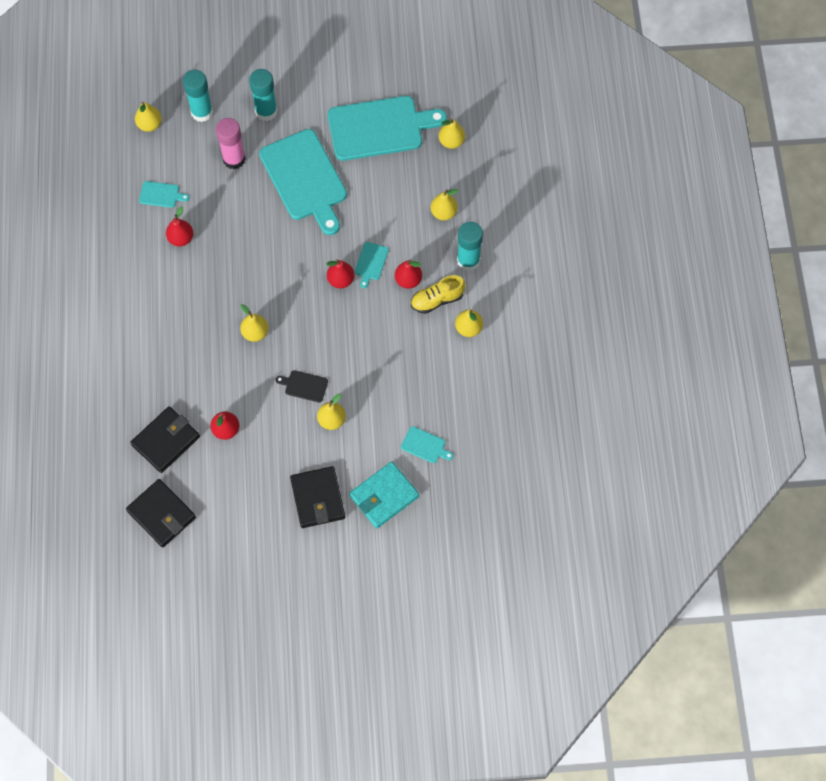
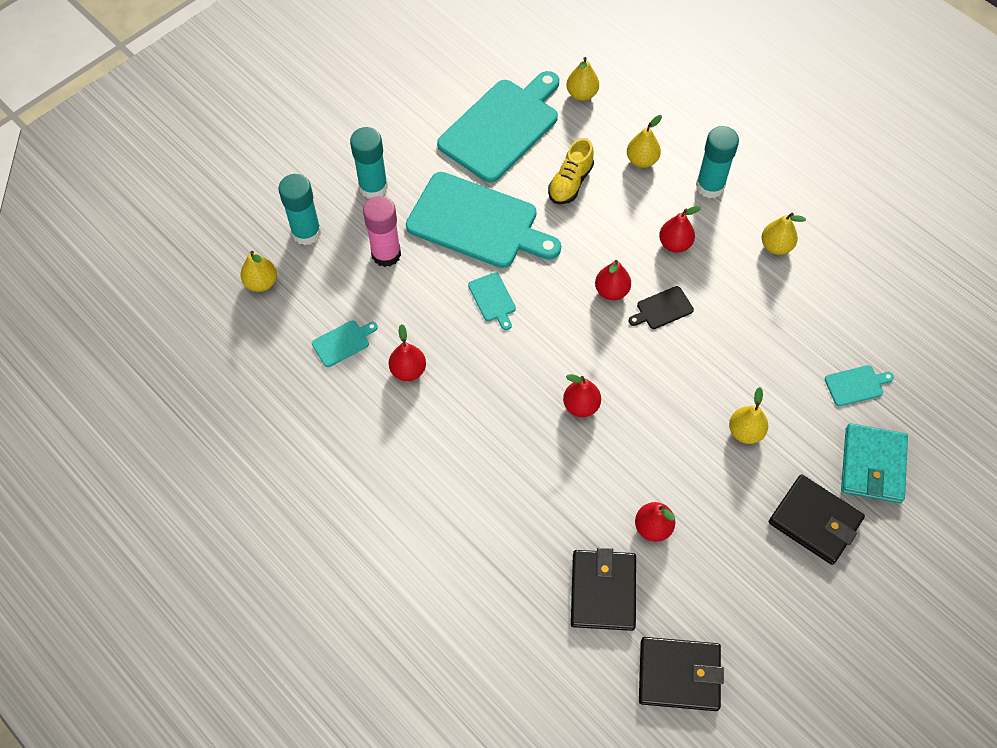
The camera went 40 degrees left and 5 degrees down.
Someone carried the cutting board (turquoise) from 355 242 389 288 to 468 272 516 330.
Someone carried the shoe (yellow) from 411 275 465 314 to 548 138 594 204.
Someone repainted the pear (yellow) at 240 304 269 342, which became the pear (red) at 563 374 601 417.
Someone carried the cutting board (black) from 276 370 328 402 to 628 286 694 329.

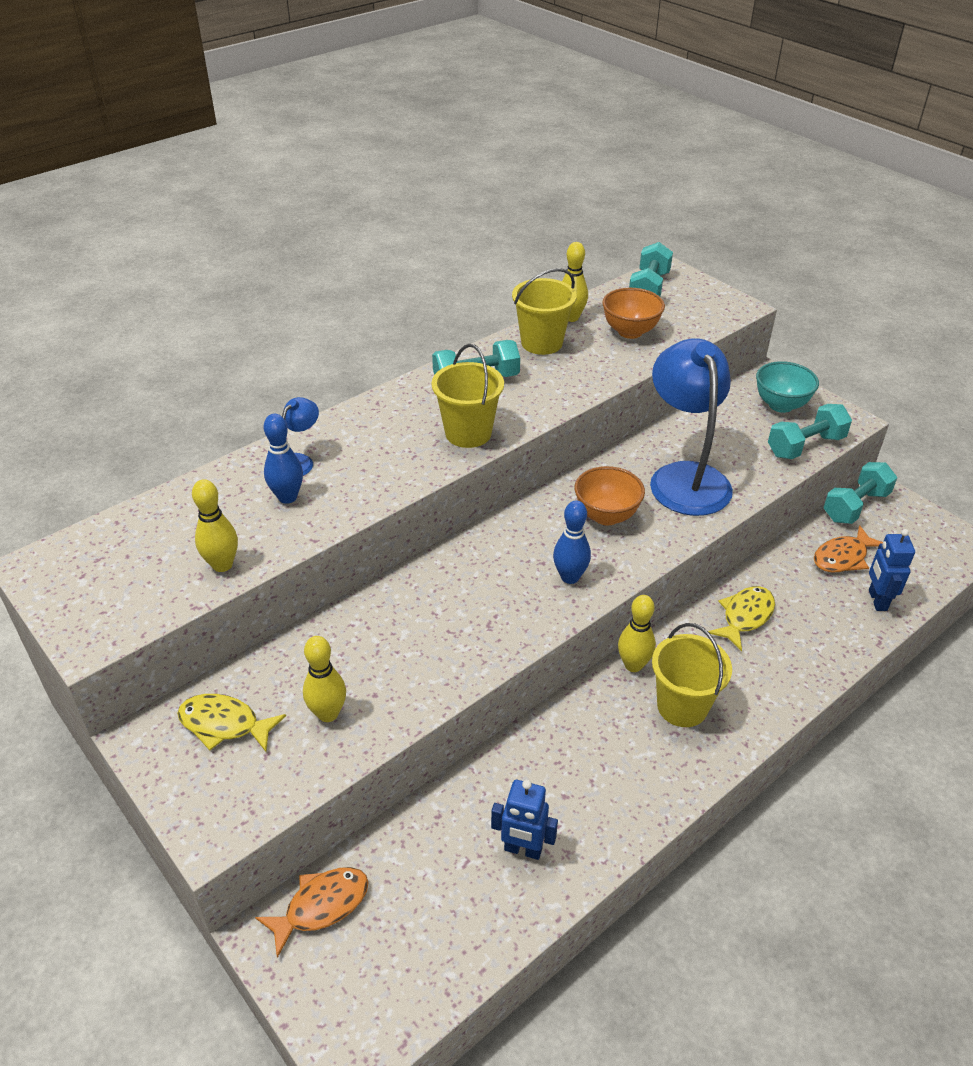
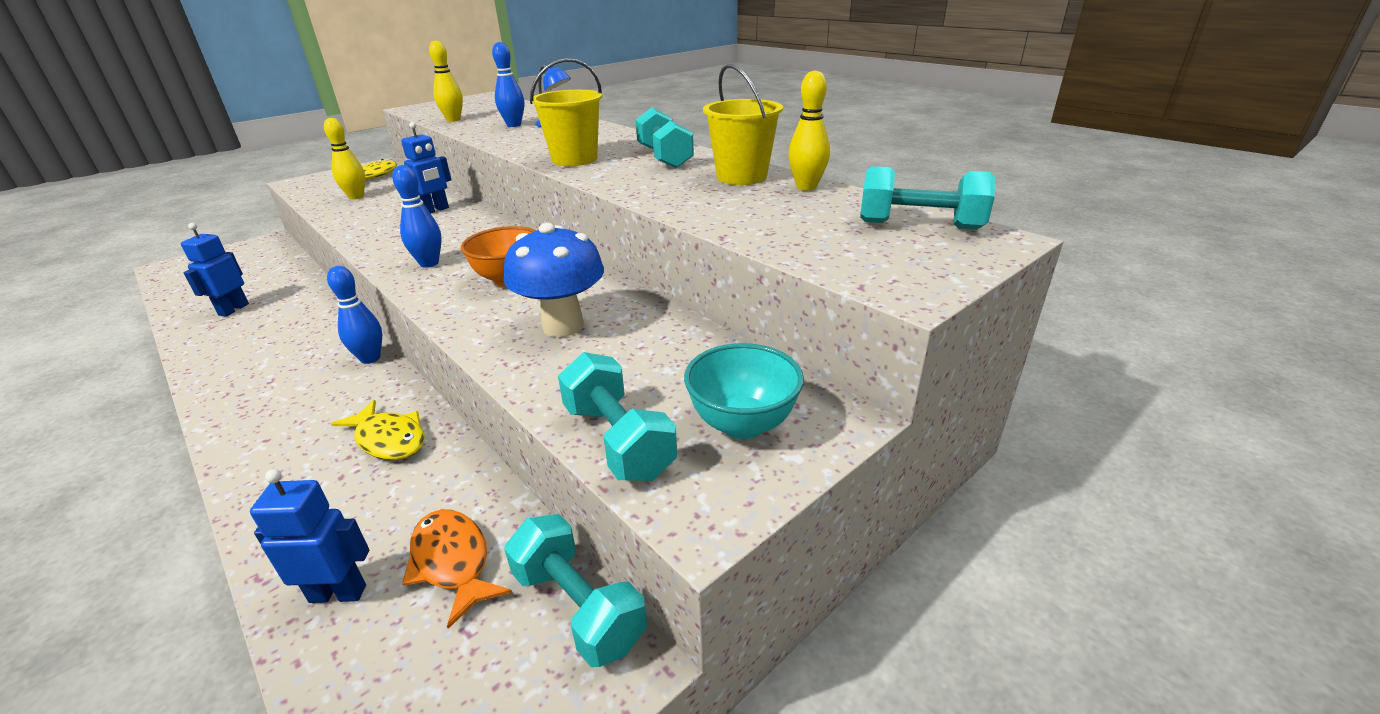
The camera went 90 degrees right and 10 degrees down.
Someone took away the bowl (orange) at 602 288 665 339.
Someone swapped the lamp (blue) at 650 338 733 516 for the mushroom (blue) at 504 223 604 337.
Someone repainted the bowling pin (yellow) at 618 595 656 672, which became the bowling pin (blue) at 327 266 382 364.
Someone took away the bucket (yellow) at 652 623 732 727.
Someone took away the fish (orange) at 255 867 369 958.
Someone put down the robot (blue) at 401 122 451 214.

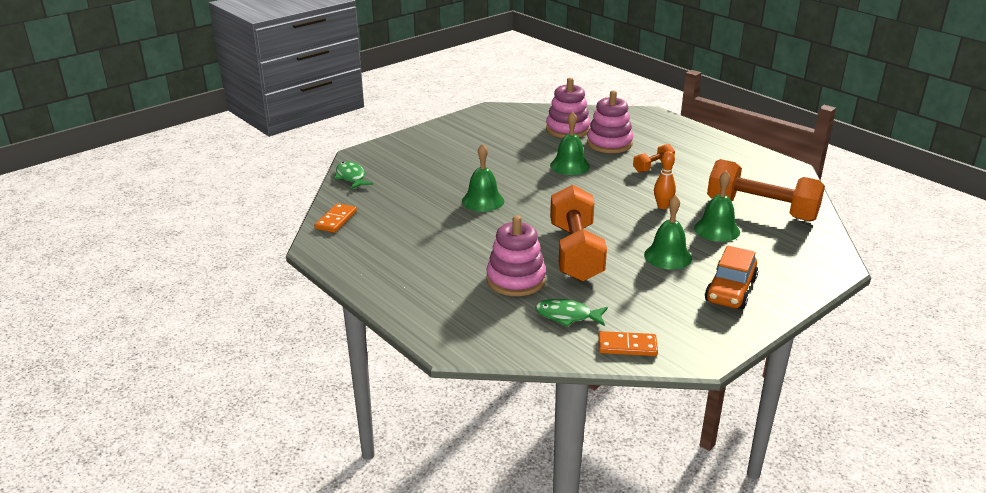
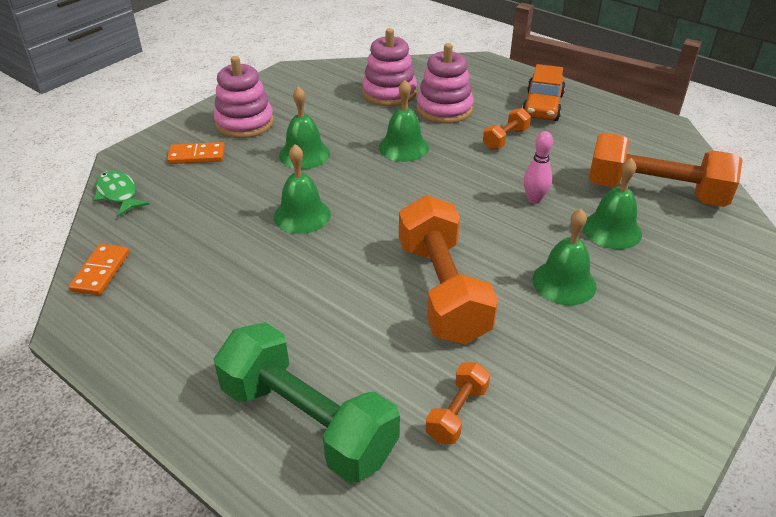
The camera went 10 degrees left and 10 degrees up.
Someone repainted the bowling pin (orange) at 654 151 676 209, which became the bowling pin (pink) at 524 131 553 204.
Someone carried the stacking toy (pink) from 486 216 546 296 to 214 56 274 138.
Someone carried the car (orange) from 705 246 758 309 to 522 64 565 121.
Someone swapped the fish (green) at 535 299 608 327 for the dumbbell (orange) at 426 362 490 444.
Someone carried the domino (orange) from 598 331 658 356 to 167 142 225 164.
Someone put down the bell (green) at 279 86 330 169.
Someone put down the dumbbell (green) at 214 322 400 483.

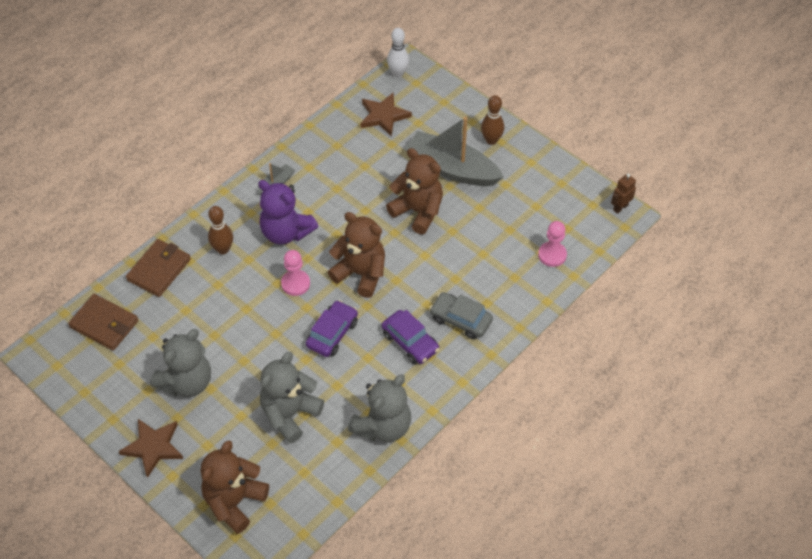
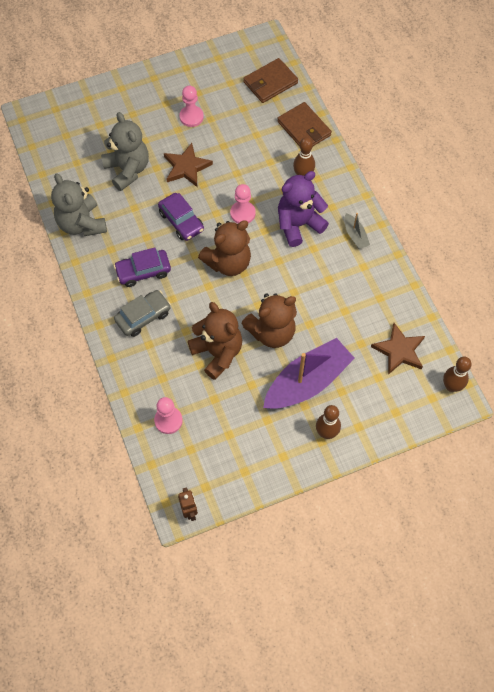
The camera went 115 degrees right and 10 degrees up.
Someone repainted the bowling pin (white) at 387 28 409 78, which became the bowling pin (brown) at 443 357 472 392.
Someone repainted the boat (grey) at 405 117 504 186, which became the boat (purple) at 263 338 355 409.
Someone swapped the teddy bear (grey) at 150 329 211 397 for the pawn (pink) at 179 86 204 127.
Someone carried the star (brown) from 119 419 183 478 to 164 143 213 187.
Someone carried the teddy bear (brown) from 201 440 269 534 to 188 302 242 380.

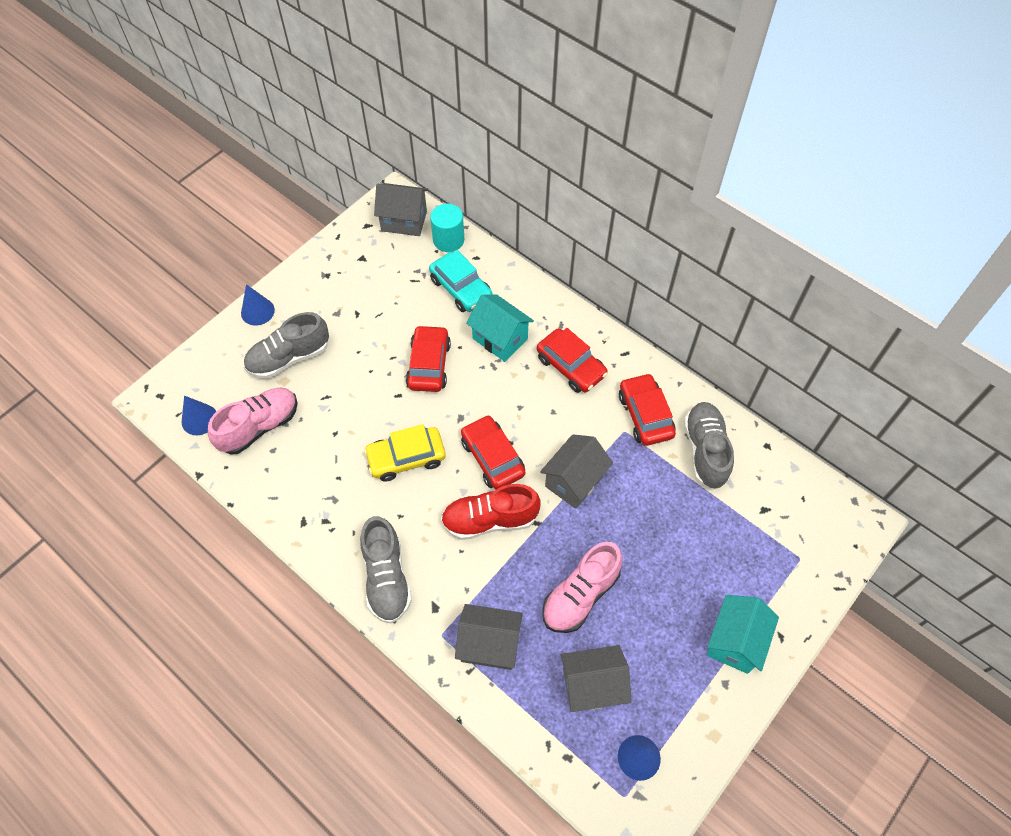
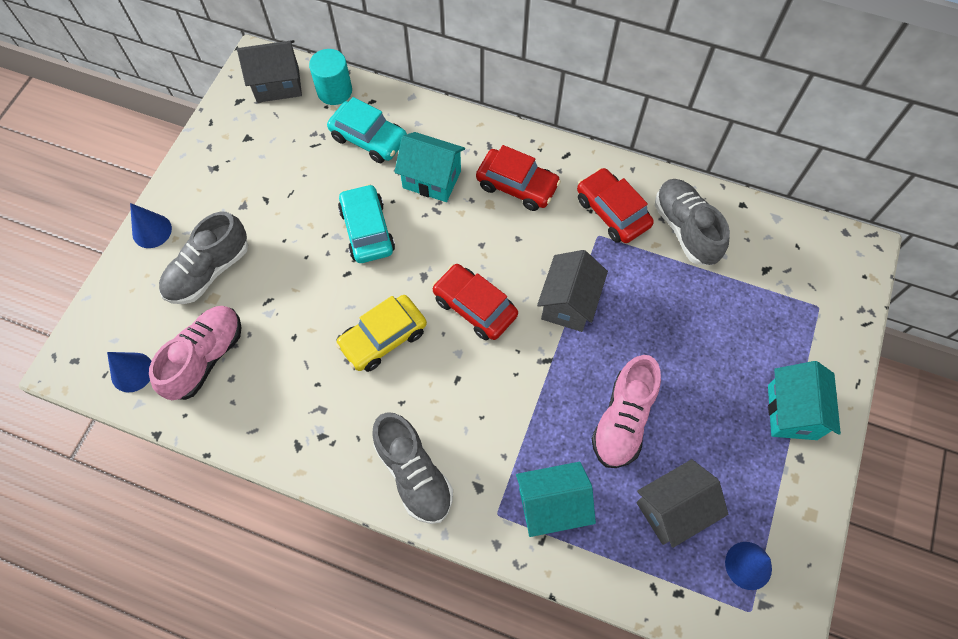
The camera went 20 degrees left and 5 degrees up.
Someone repainted the car (red) at 406 325 451 392, which became the car (turquoise) at 338 184 395 263.
Someone took away the shoe (red) at 441 484 541 540.
Someone repainted the house (grey) at 455 604 523 670, which became the house (turquoise) at 516 462 596 537.

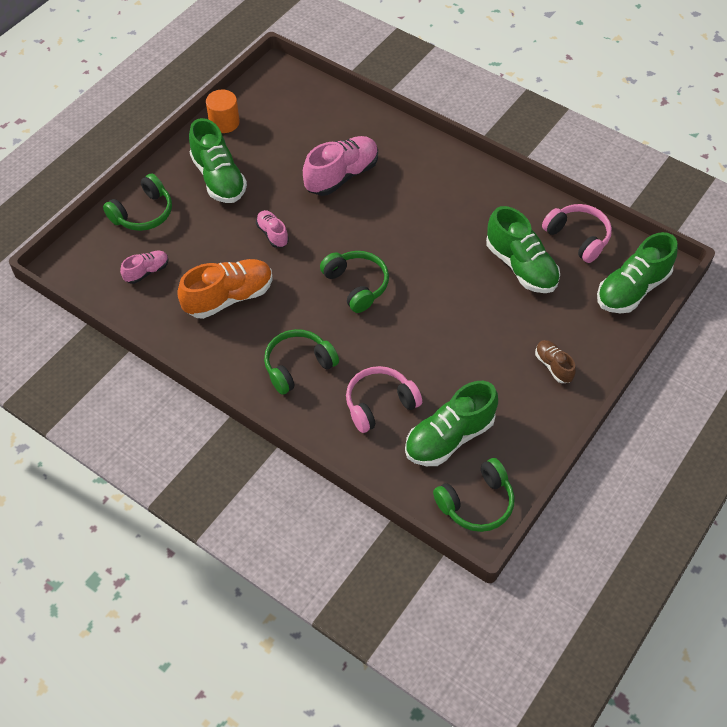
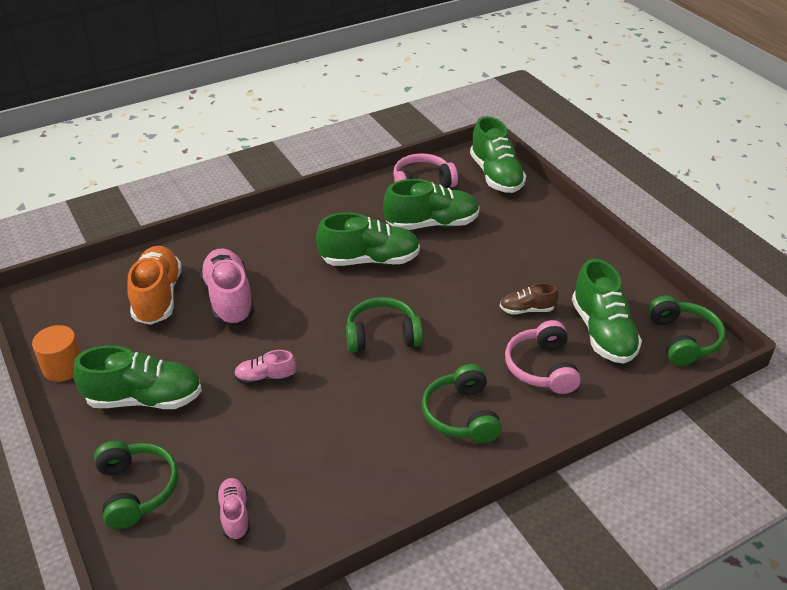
The camera went 65 degrees left and 15 degrees down.
Someone carried the shoe (orange) from 177 259 273 319 to 127 246 182 325.
Someone carried the shoe (brown) from 535 340 576 383 to 500 283 558 314.
Someone put down the shoe (green) at 316 212 420 266.

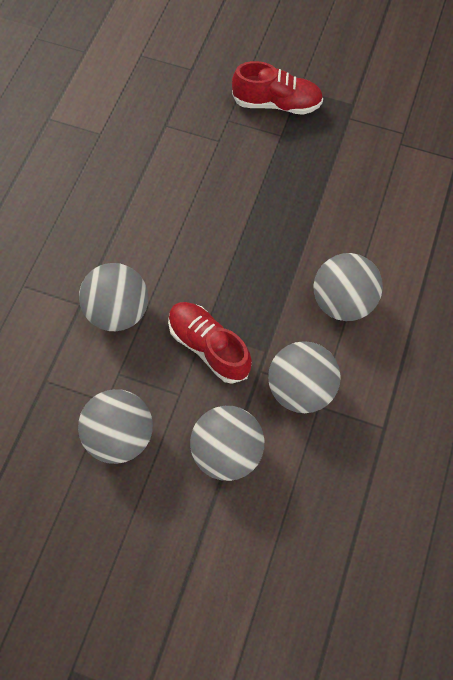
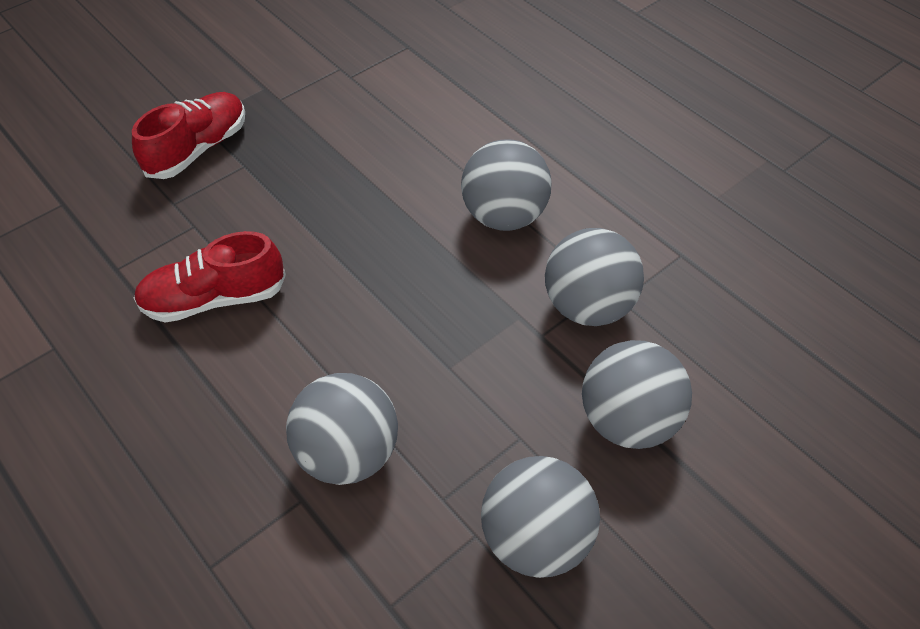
The camera went 60 degrees left and 15 degrees down.
Someone carried the shoe (red) from 168 302 252 384 to 134 231 286 323.

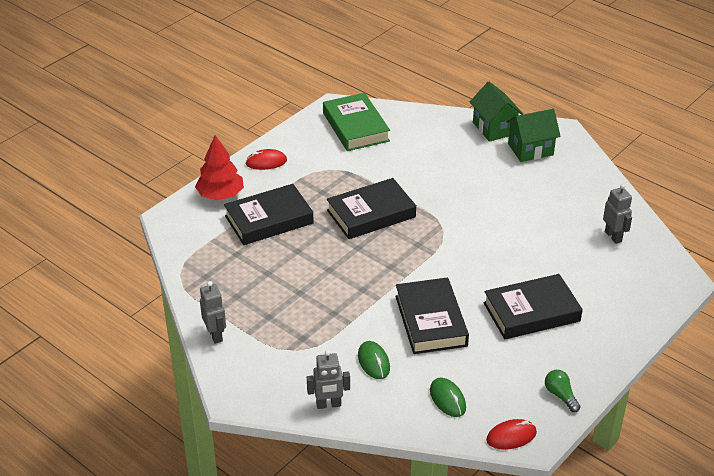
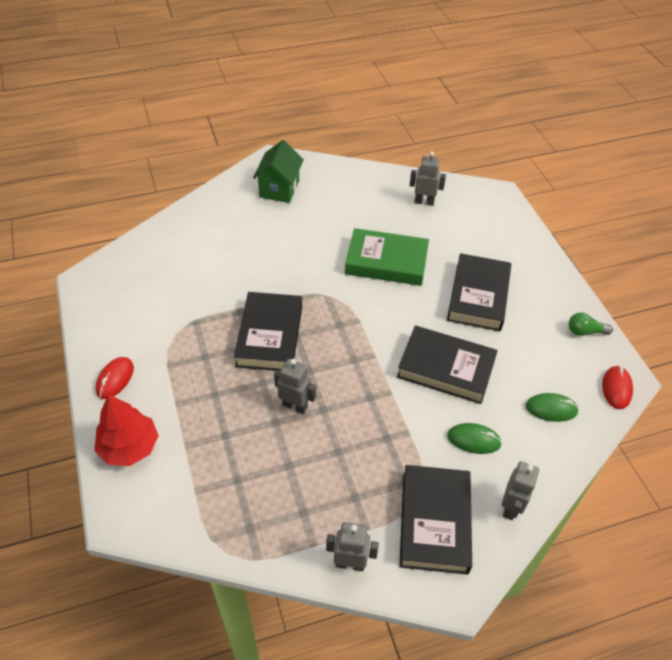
The camera went 60 degrees left and 10 degrees up.
Someone took away the house (green) at 470 82 523 142.
Someone carried the book (green) from 323 93 390 151 to 345 228 429 286.
Someone carried the book (black) from 224 184 314 245 to 399 465 472 575.
Someone put down the robot (grey) at 274 359 316 414.

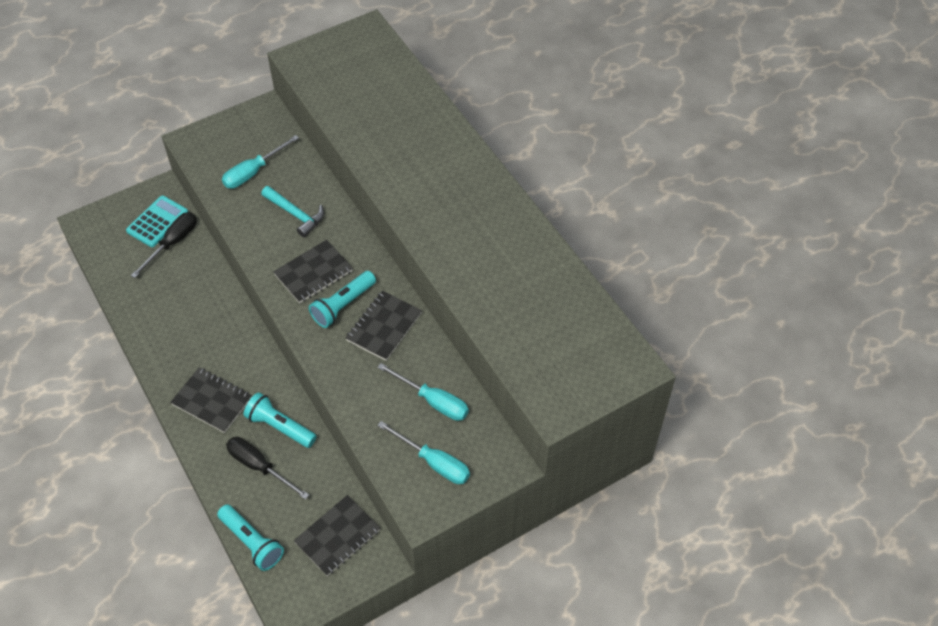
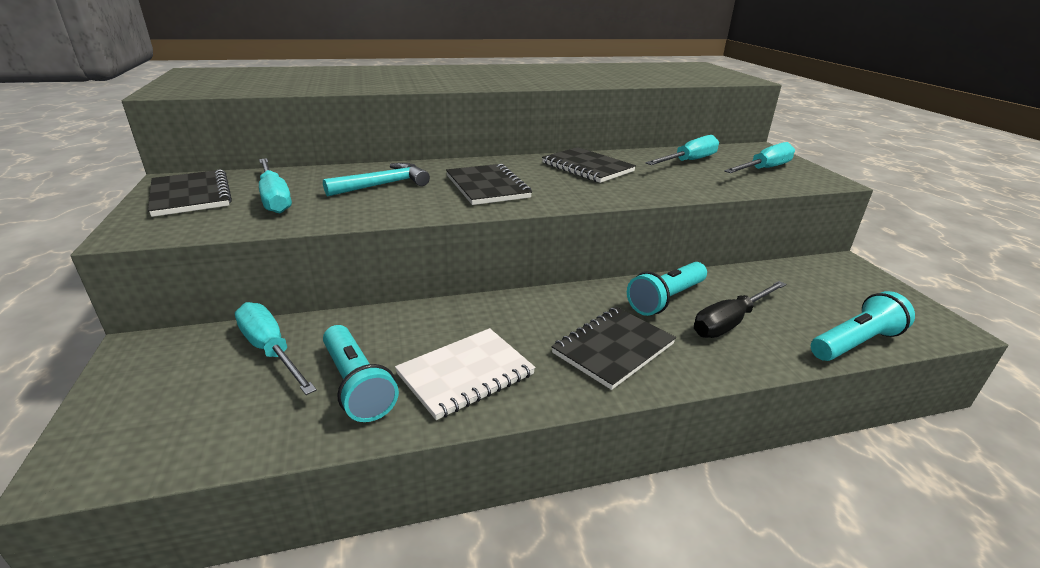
The camera went 75 degrees left and 25 degrees down.
Someone took away the calculator (turquoise) at 126 196 188 247.
Someone repainted the screwdriver (black) at 131 212 197 278, which became the screwdriver (turquoise) at 235 302 317 395.
Someone carried the flashlight (turquoise) from 309 271 376 328 to 323 325 399 422.
Someone carried the notebook (black) from 294 495 380 576 to 148 169 232 217.
Someone put down the notebook (white) at 395 328 535 420.

